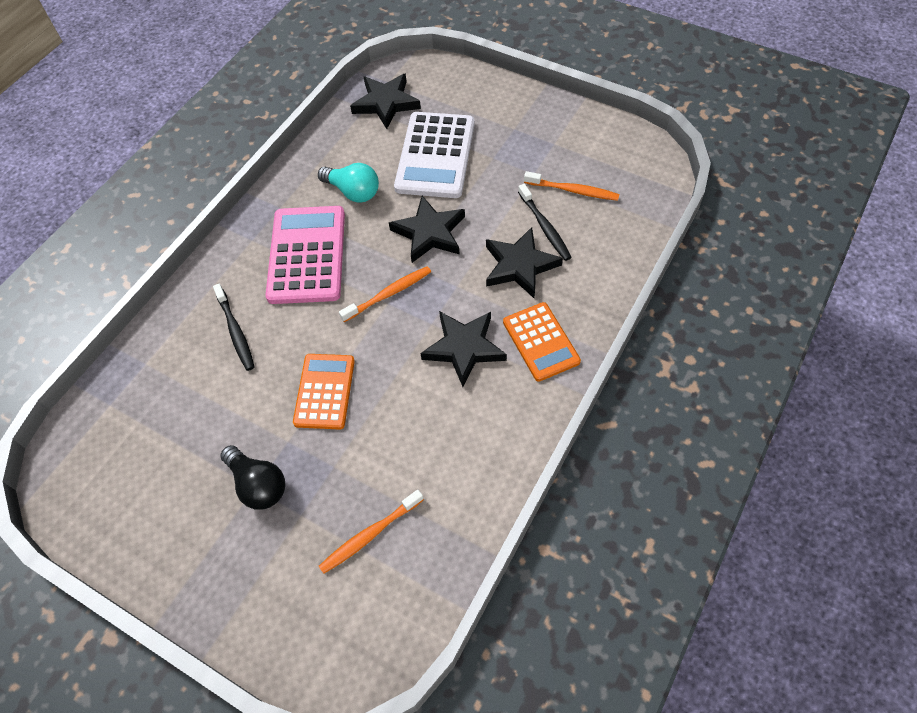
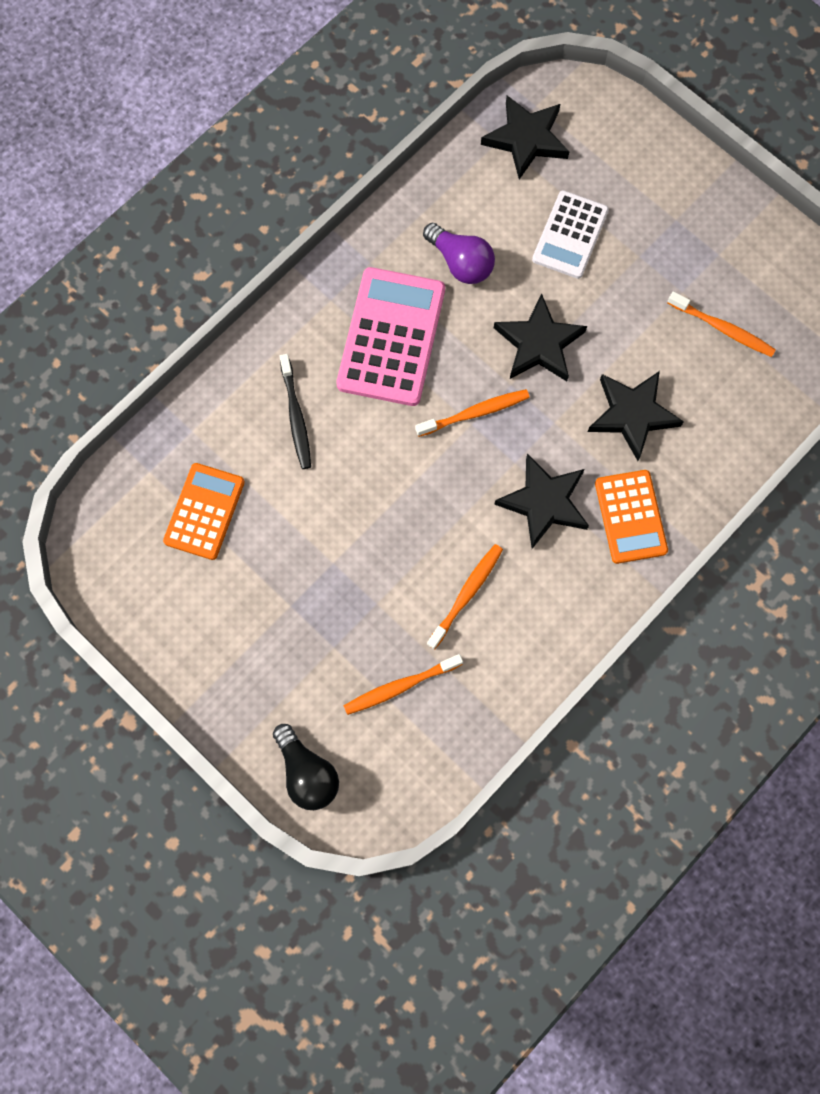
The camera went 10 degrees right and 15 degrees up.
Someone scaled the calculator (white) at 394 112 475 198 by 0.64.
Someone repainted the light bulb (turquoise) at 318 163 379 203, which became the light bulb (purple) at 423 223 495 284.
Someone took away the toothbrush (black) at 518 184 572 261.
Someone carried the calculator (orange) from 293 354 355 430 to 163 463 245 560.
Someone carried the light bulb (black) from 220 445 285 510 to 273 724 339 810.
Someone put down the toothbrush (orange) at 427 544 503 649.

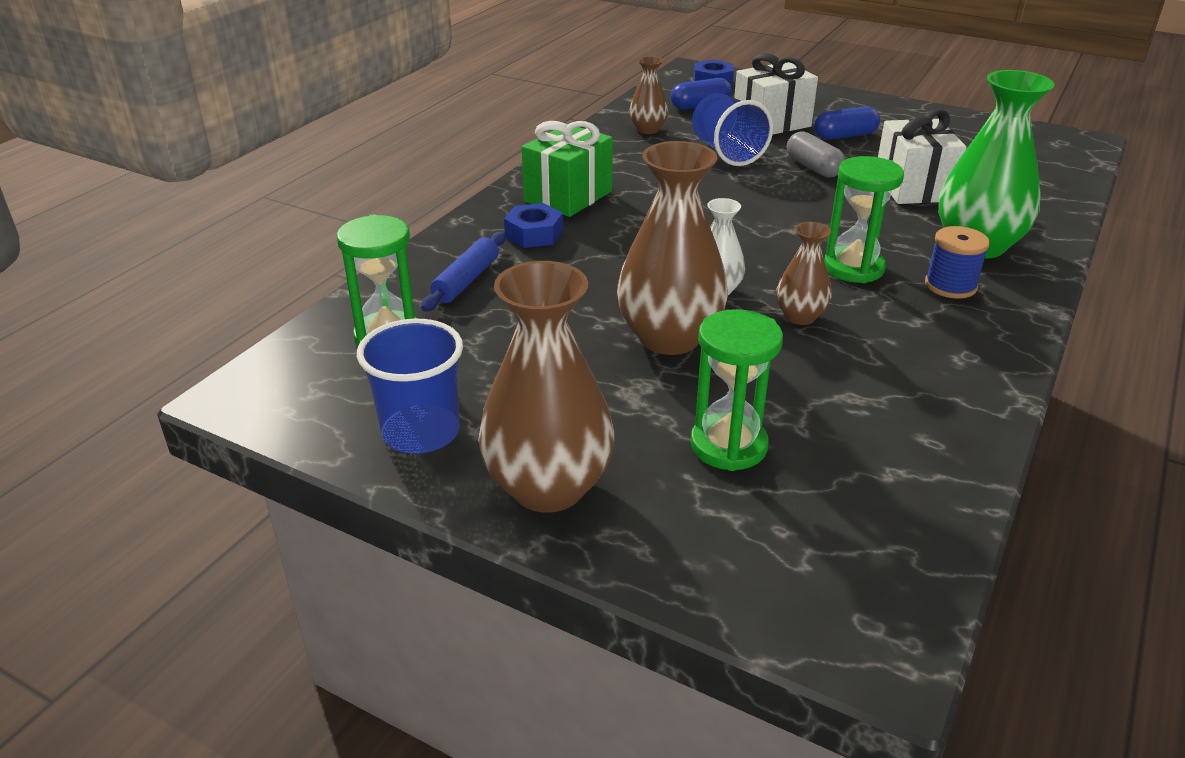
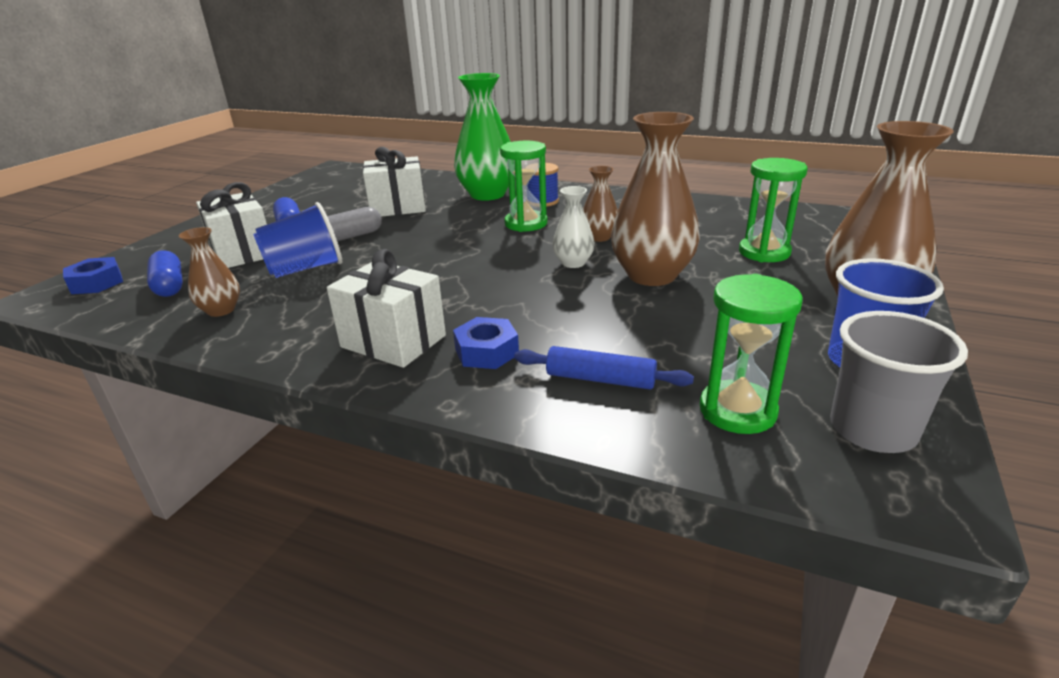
The camera went 95 degrees left and 5 degrees down.
Someone repainted the gift (green) at 522 121 613 217, which became the gift (white) at 327 249 446 368.
Someone put down the cup (grey) at 830 311 968 453.

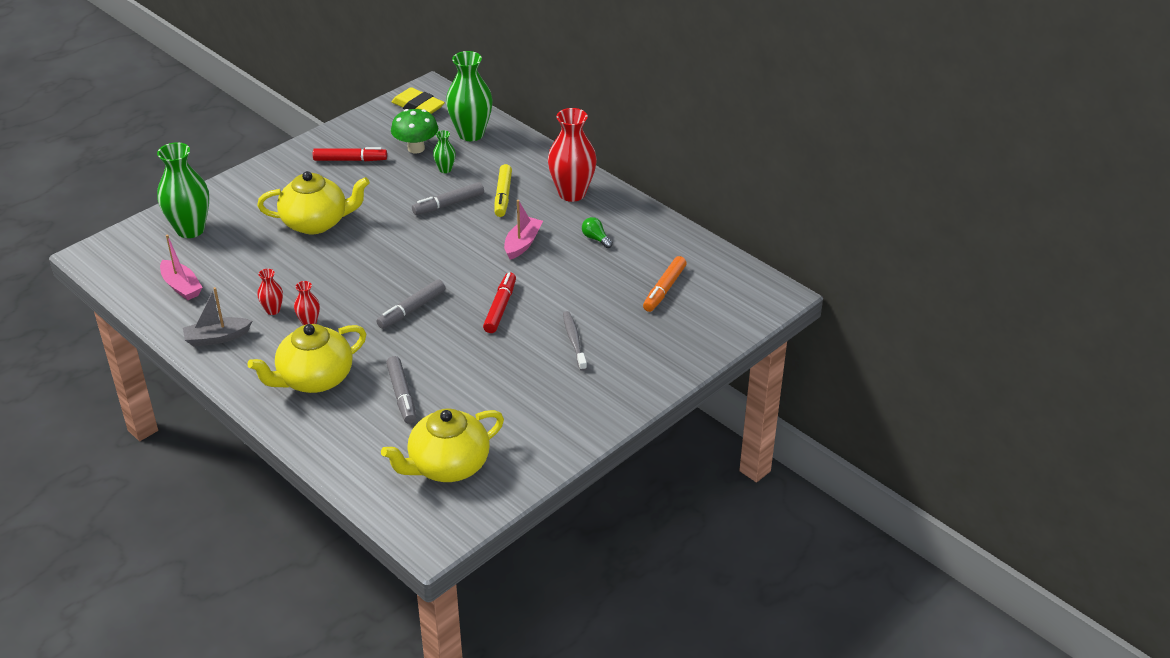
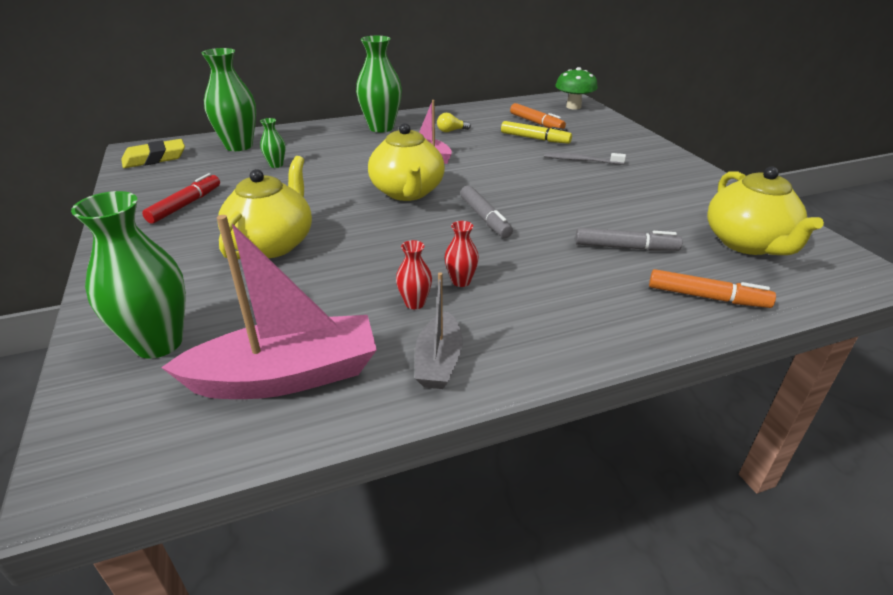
The camera went 65 degrees left and 5 degrees down.
Someone repainted the vase (red) at 548 108 597 202, which became the vase (green) at 356 36 402 132.
Someone carried the mushroom (green) from 391 109 438 153 to 555 67 598 110.
Someone carried the marker (yellow) from 495 164 512 217 to 501 121 572 144.
Someone took away the marker (grey) at 412 182 484 215.
Someone repainted the light bulb (green) at 582 217 613 248, which became the light bulb (yellow) at 437 113 471 132.
Someone scaled the boat (pink) at 160 234 203 300 by 1.81.
Someone took away the marker (red) at 483 272 516 333.
Someone carried the teapot (yellow) from 247 324 366 393 to 368 123 445 201.
Someone put down the marker (orange) at 649 269 776 308.

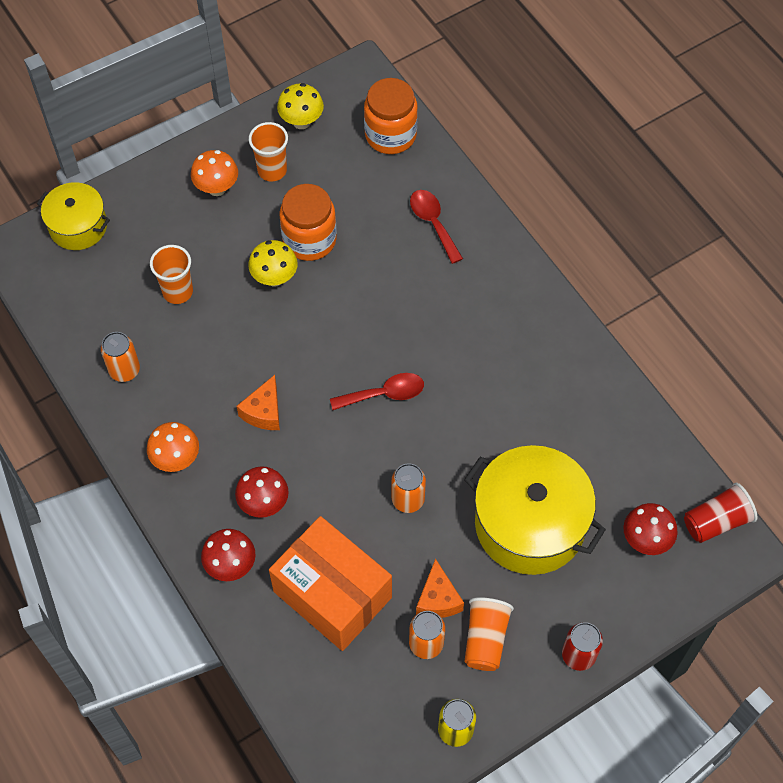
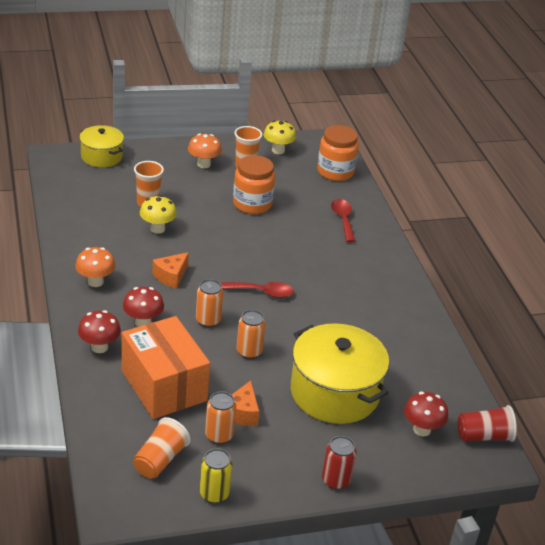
The camera went 15 degrees right and 25 degrees down.
Someone carried the mushroom (yellow) from 248 240 298 287 to 140 195 177 234.
Someone carried the can (orange) from 101 332 140 382 to 196 279 223 327.
Someone carried the cup (orange) from 464 597 514 671 to 133 417 191 478.

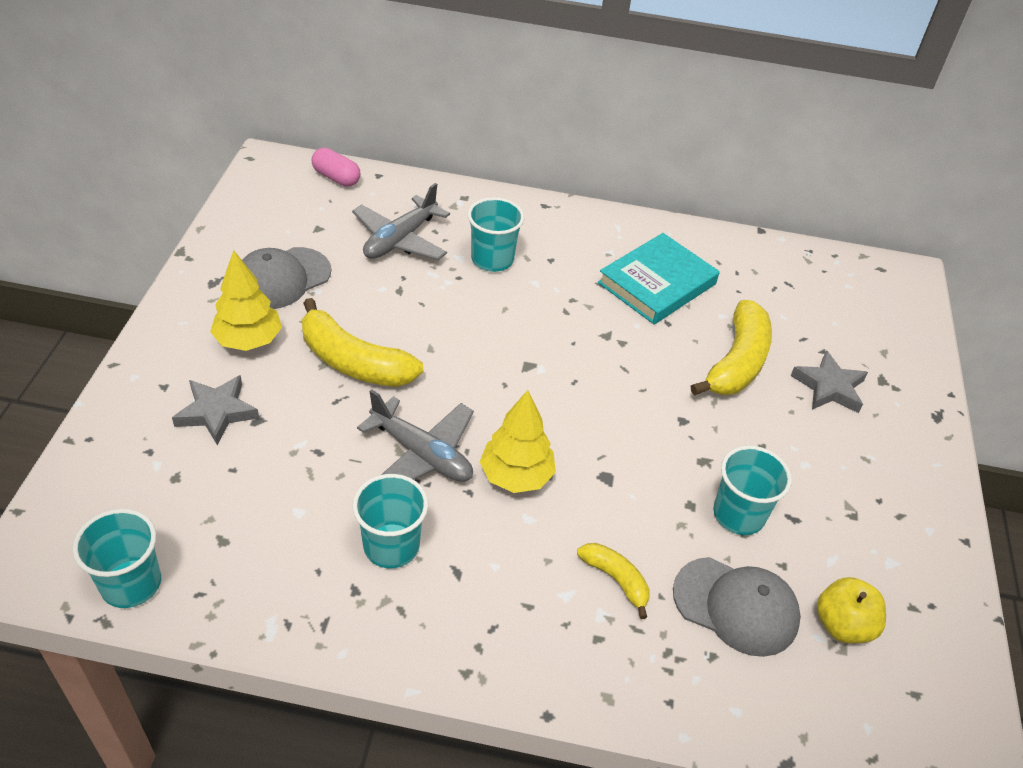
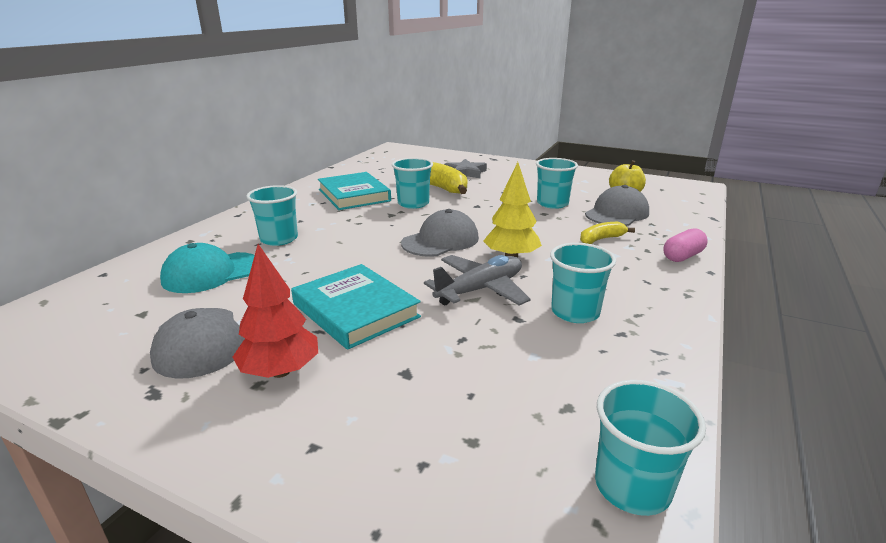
The camera went 70 degrees left and 20 degrees down.
Someone carried the capsule (pink) from 312 148 360 187 to 663 228 708 262.
Someone swapped the plane (grey) at 352 183 450 260 for the cap (turquoise) at 160 243 255 293.
Someone repainted the tree (yellow) at 210 250 282 351, which became the tree (red) at 233 244 318 378.
Someone swapped the banana (yellow) at 302 298 423 387 for the book (turquoise) at 291 264 421 350.
Someone took away the star (grey) at 172 375 259 446.
Someone put down the cup (turquoise) at 392 158 433 209.
Someone put down the cap (grey) at 401 209 479 257.

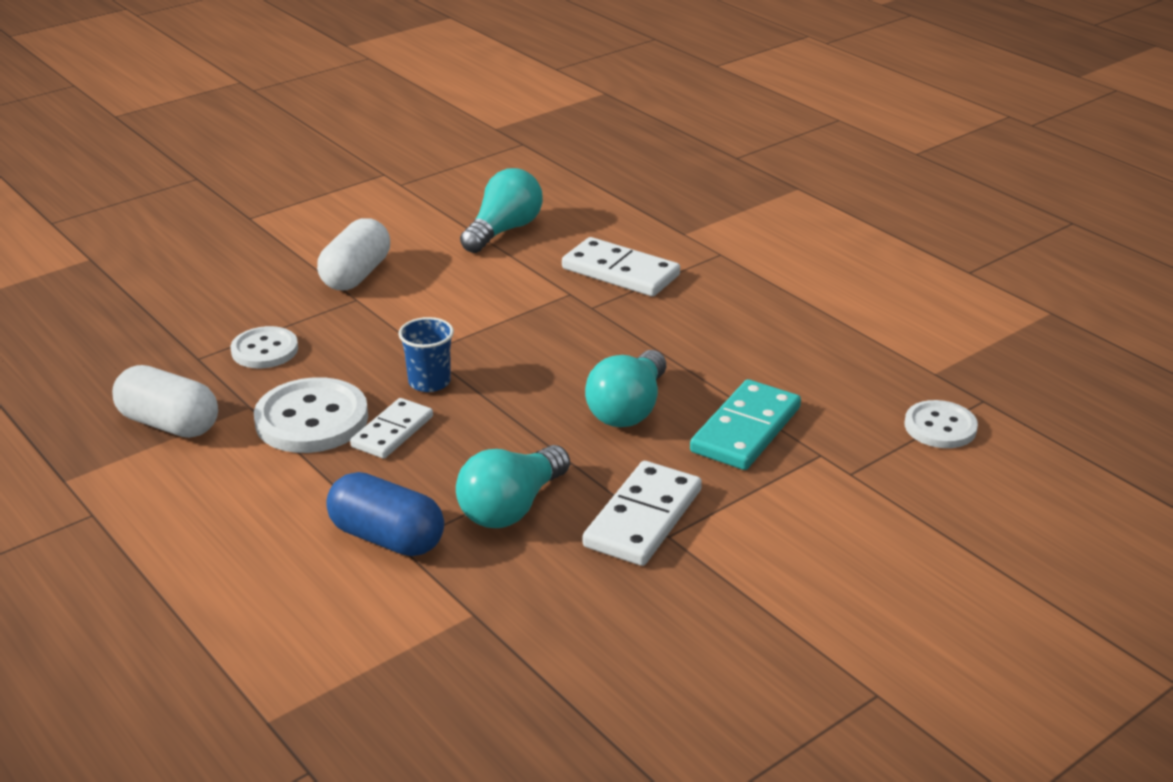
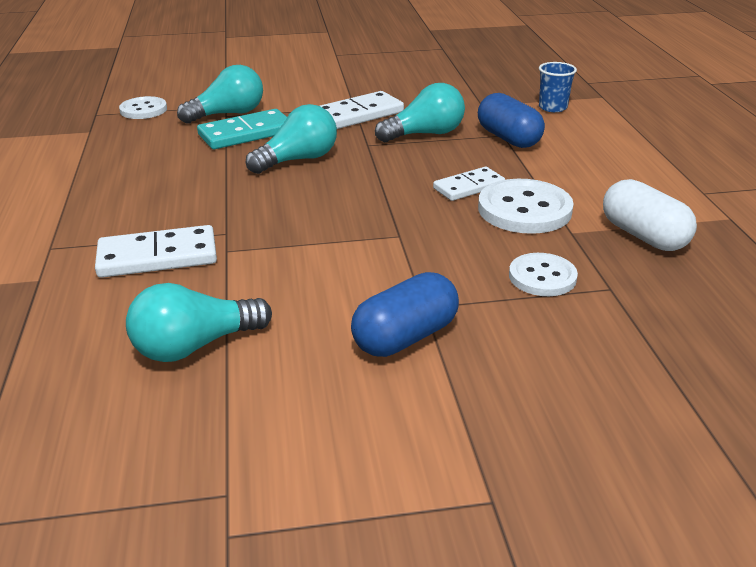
The camera went 150 degrees left and 0 degrees up.
Someone repainted the capsule (white) at 317 218 390 290, which became the capsule (blue) at 351 272 459 357.
Someone rotated the domino (white) at 562 237 680 296 by 75 degrees counterclockwise.
Someone carried the cup (blue) from 399 317 454 392 to 539 62 577 112.
Someone put down the light bulb (turquoise) at 177 65 263 124.

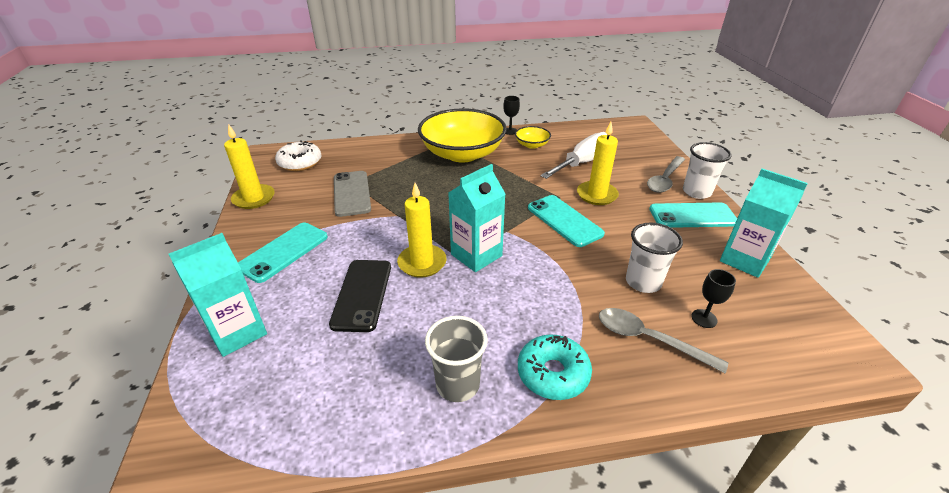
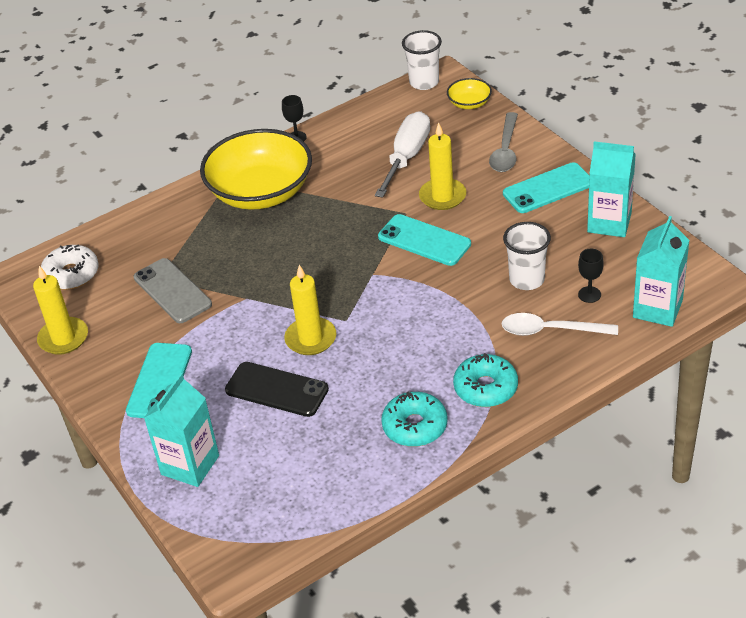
The camera went 20 degrees left and 5 degrees up.
Someone carried the bowl (yellow) from 515 126 551 149 to 447 78 492 109.
Someone carried the cup (white) from 683 142 732 199 to 402 30 442 90.
Someone carried the carton (turquoise) from 448 164 505 272 to 633 216 689 327.
Someone rotated the phone (black) at 329 260 391 332 by 45 degrees counterclockwise.
Someone repainted the spoon (grey) at 599 308 728 373, which became the spoon (white) at 501 313 618 336.
Someone swapped the cup (grey) at 425 316 488 402 for the donut (turquoise) at 381 391 447 447.

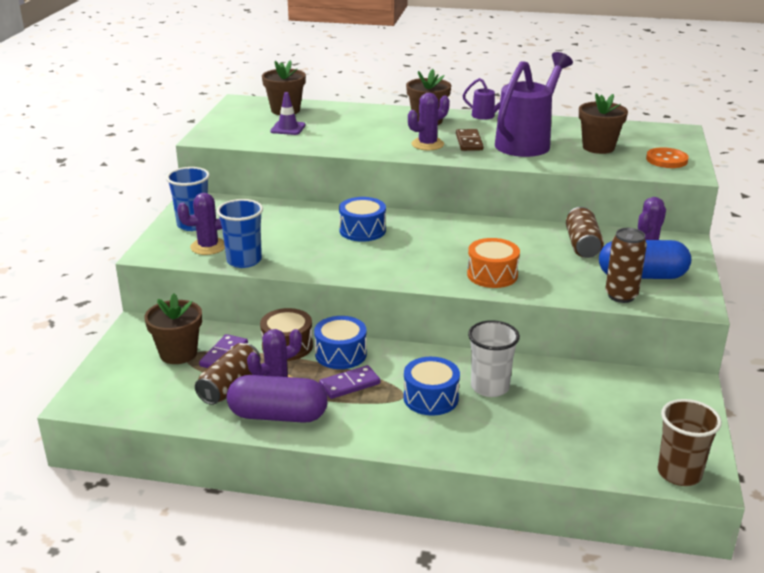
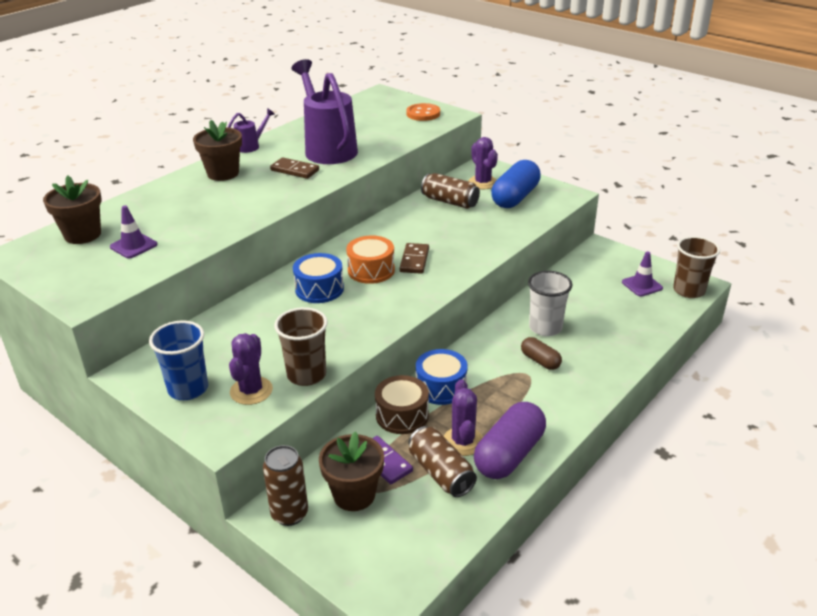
The camera went 60 degrees left and 5 degrees up.
Someone took away the cactus (purple) at 408 93 449 150.
Someone took away the flower pot (brown) at 579 93 628 154.
Someone repainted the cup (blue) at 217 199 263 268, which became the cup (brown) at 274 307 328 386.
Someone carried the can (brown) from 605 228 647 303 to 263 445 308 526.
Someone carried the drum (orange) from 467 238 520 288 to 346 236 395 284.
Someone swapped the drum (blue) at 403 357 460 416 for the capsule (brown) at 521 337 562 370.
Someone took away the domino (purple) at 319 365 380 399.
Someone put down the domino (brown) at 399 243 429 274.
Someone put down the traffic cone (purple) at 622 252 663 296.

